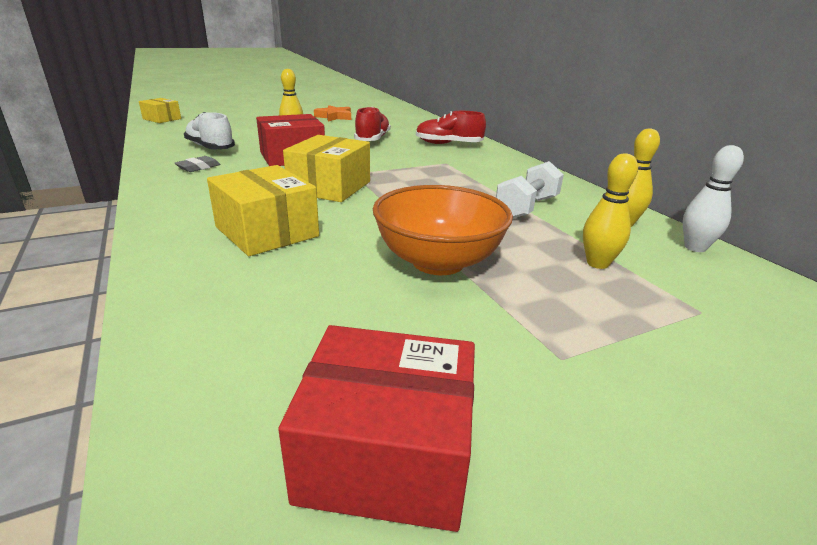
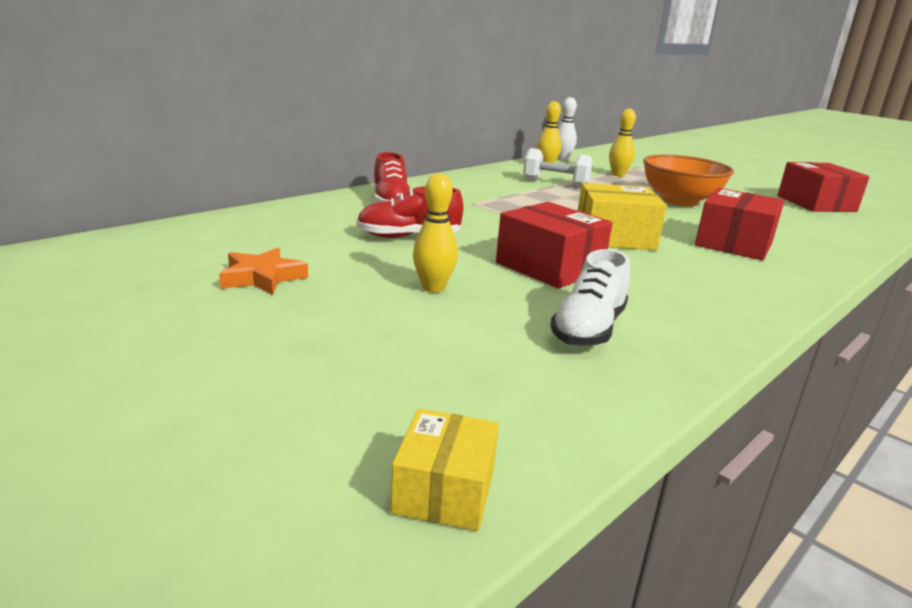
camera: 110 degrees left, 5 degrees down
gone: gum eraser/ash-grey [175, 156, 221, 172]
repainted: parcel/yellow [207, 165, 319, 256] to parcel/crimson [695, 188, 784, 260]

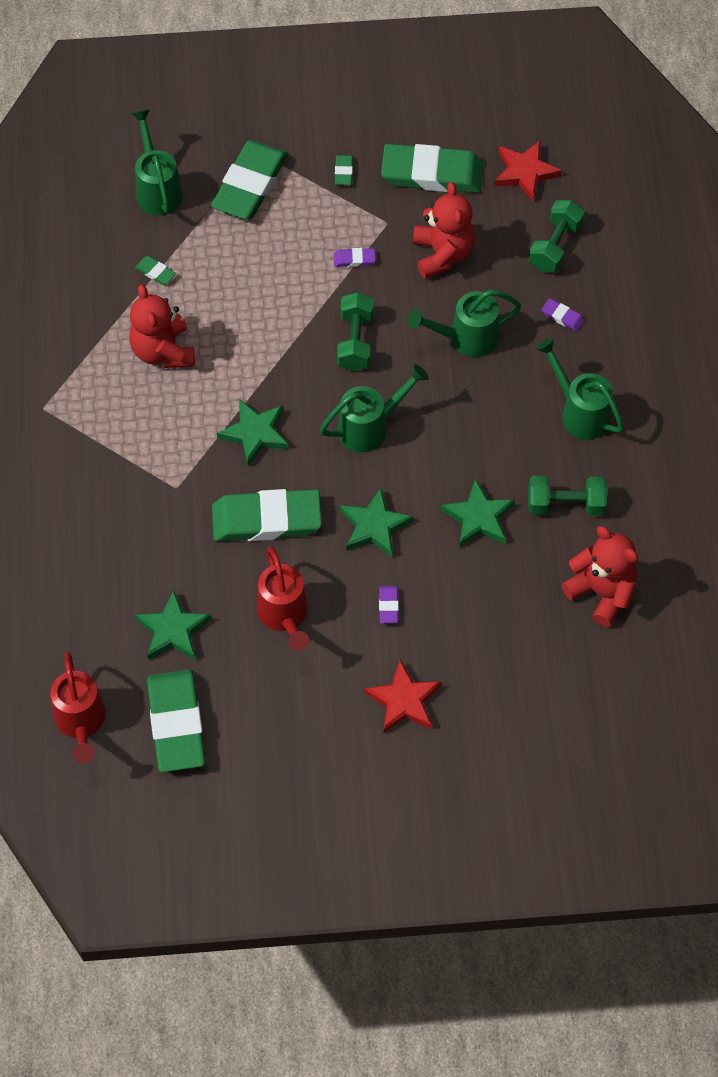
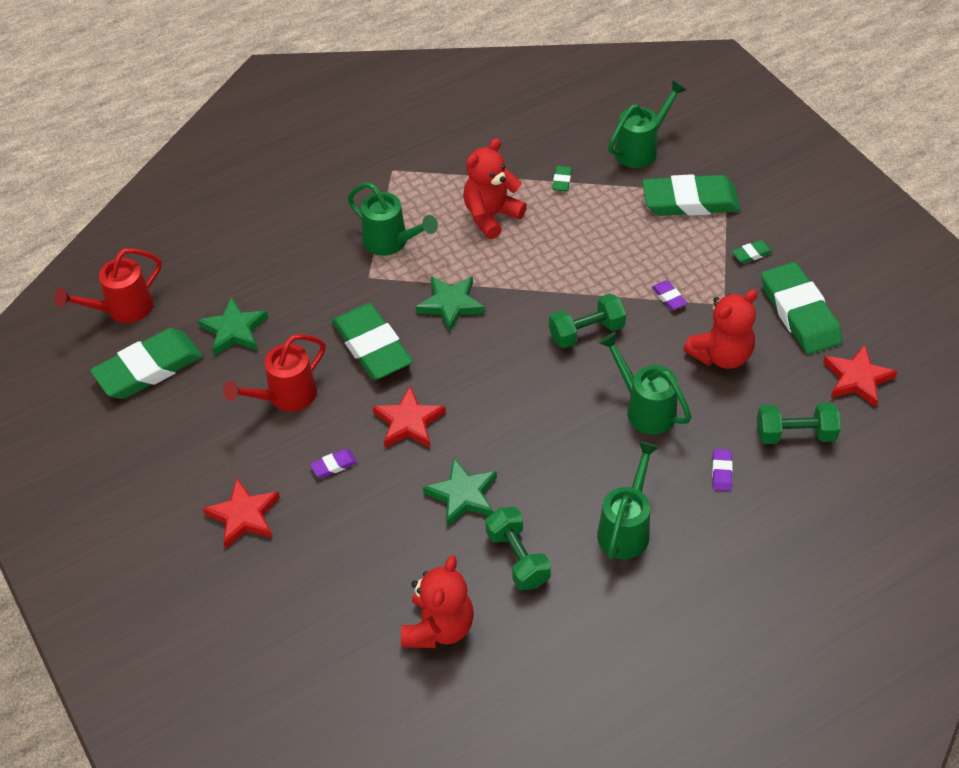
camera: 65 degrees right, 10 degrees down
shifted: watering can/emerald [320, 364, 429, 453] to [347, 182, 438, 256]
repainted: star shape/emerald [340, 488, 413, 557] to star shape/crimson [372, 386, 446, 447]

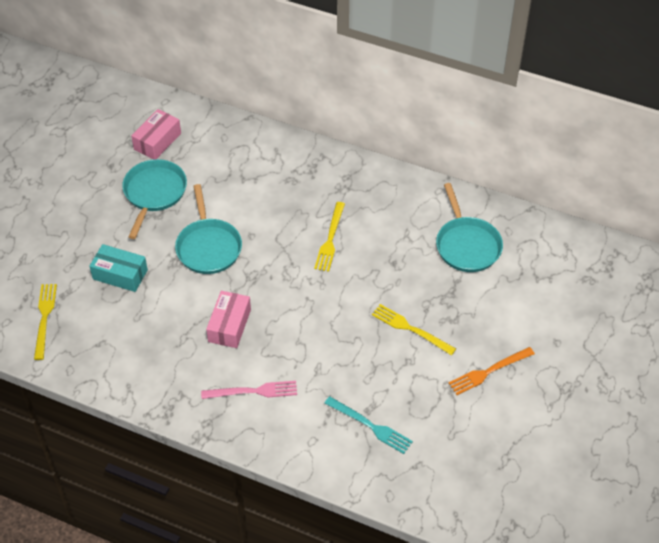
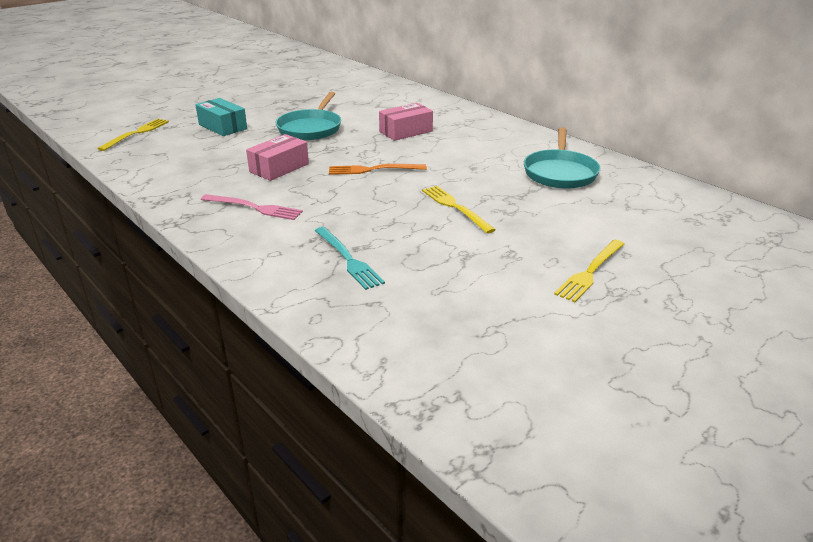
camera: 25 degrees right, 20 degrees down
gone: pan/teal [122, 159, 187, 239]
shifted: dinner fork/bright orange [448, 347, 535, 395] to [329, 164, 427, 175]; parcel/rose-pink [131, 109, 181, 159] to [379, 103, 433, 141]; dinner fork/yellow [314, 202, 345, 272] to [554, 240, 624, 303]

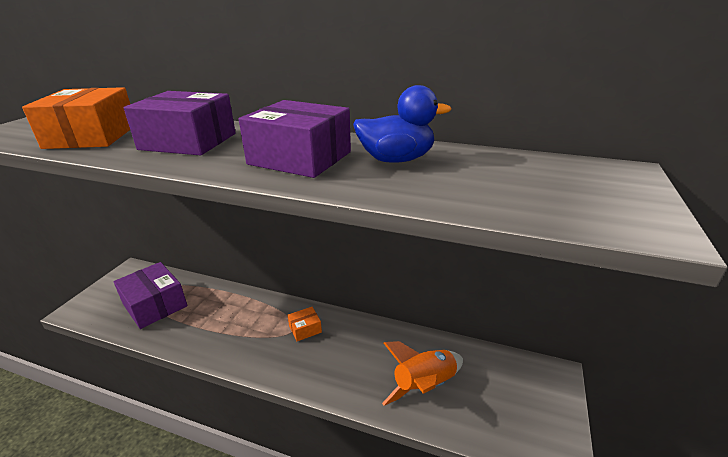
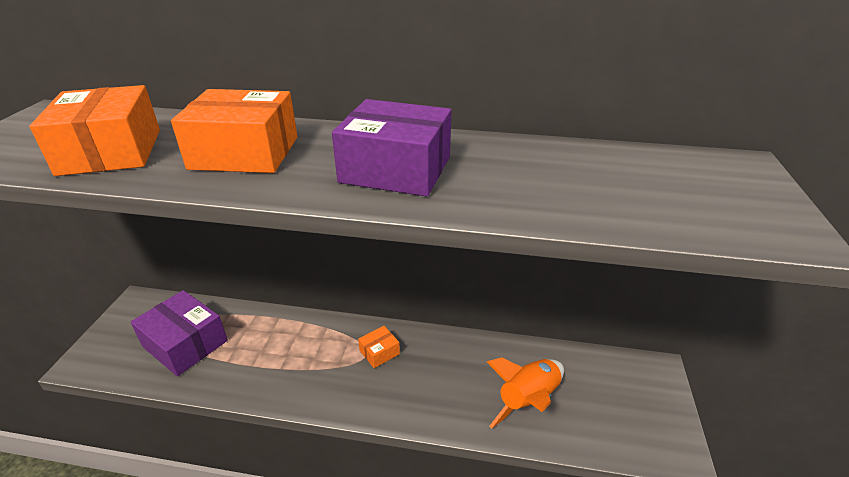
camera: 10 degrees left, 5 degrees up
gone: toy duck/blue [353, 85, 451, 163]
repainted: parcel/purple [124, 91, 236, 155] to parcel/bright orange [171, 89, 297, 173]

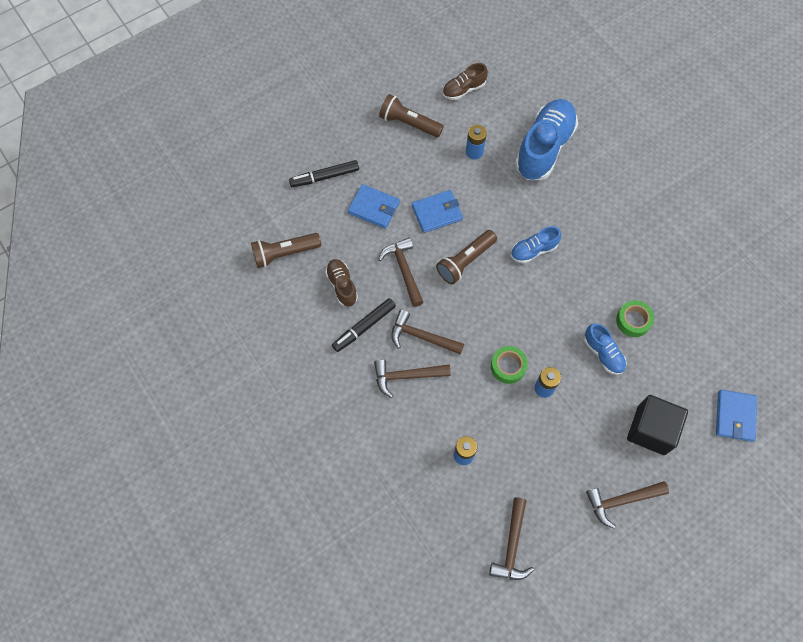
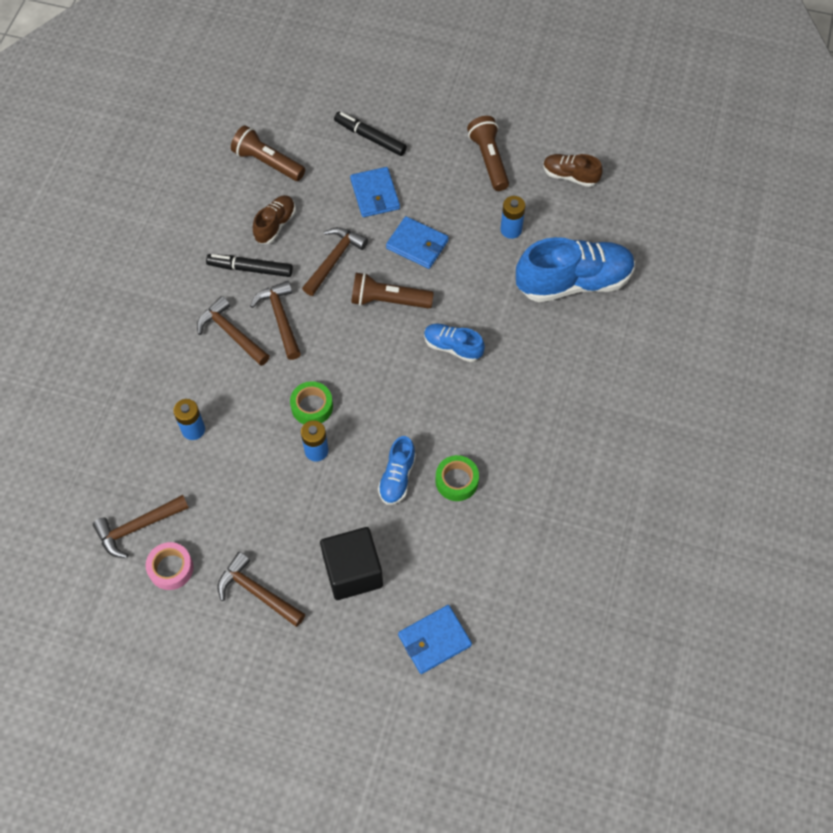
camera: 50 degrees right, 5 degrees down
new: sticky tape/rose-pink [146, 542, 194, 590]

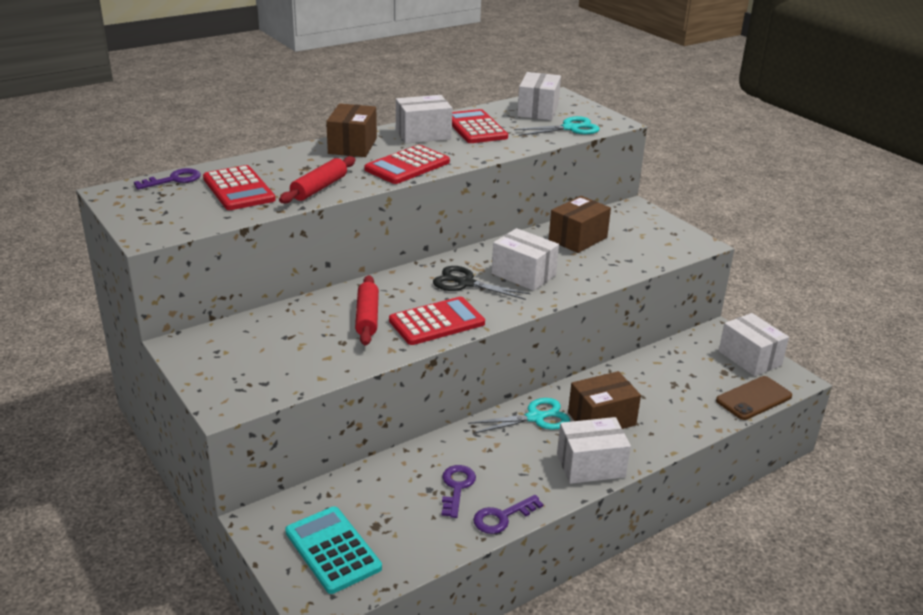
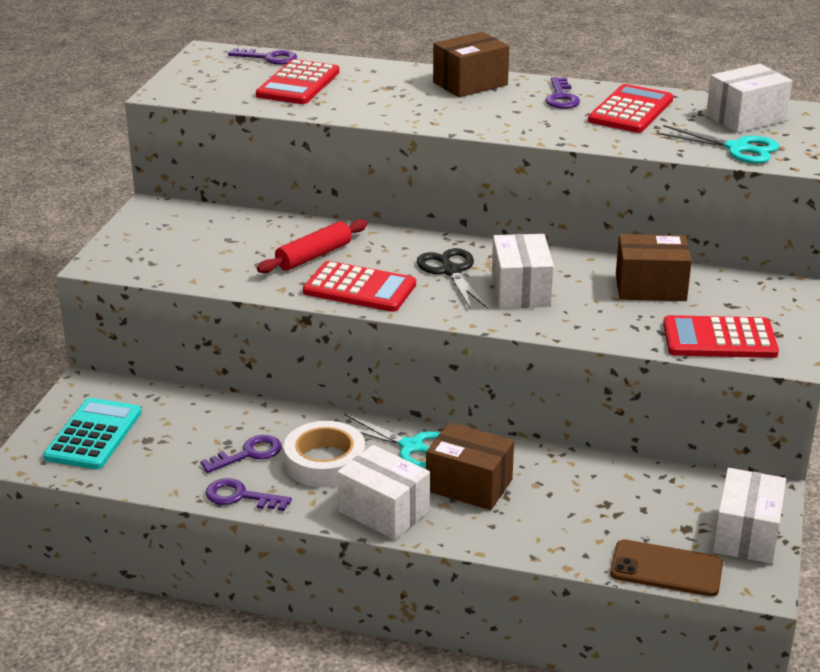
camera: 50 degrees right, 0 degrees up
gone: rolling pin/crimson [279, 156, 355, 204]
new: sticky tape/white [284, 421, 365, 487]
shifted: pocket calculator/crimson [364, 145, 450, 184] to [663, 315, 779, 358]
swapped: parcel/white [396, 95, 452, 144] to latchkey/purple [546, 77, 580, 109]

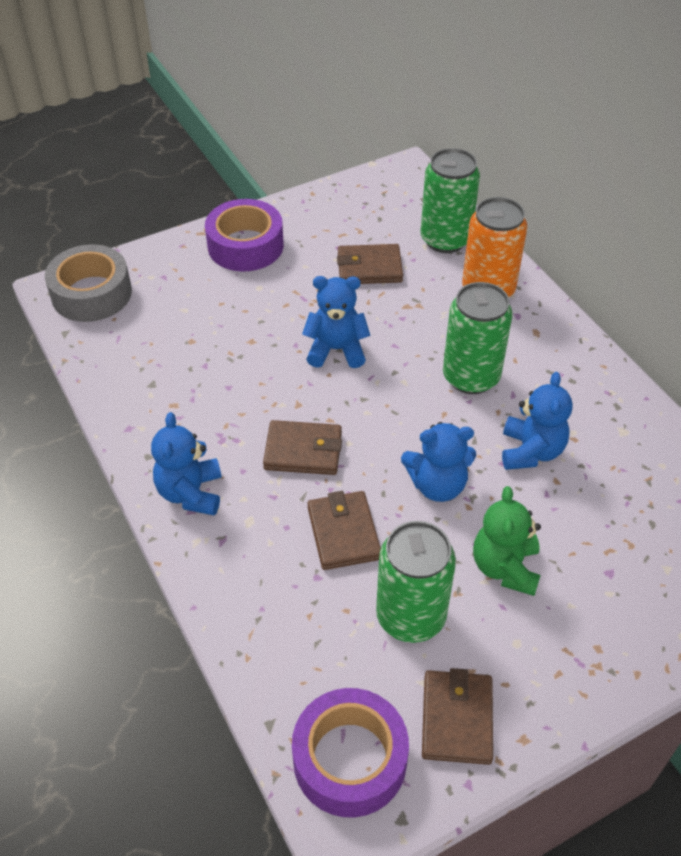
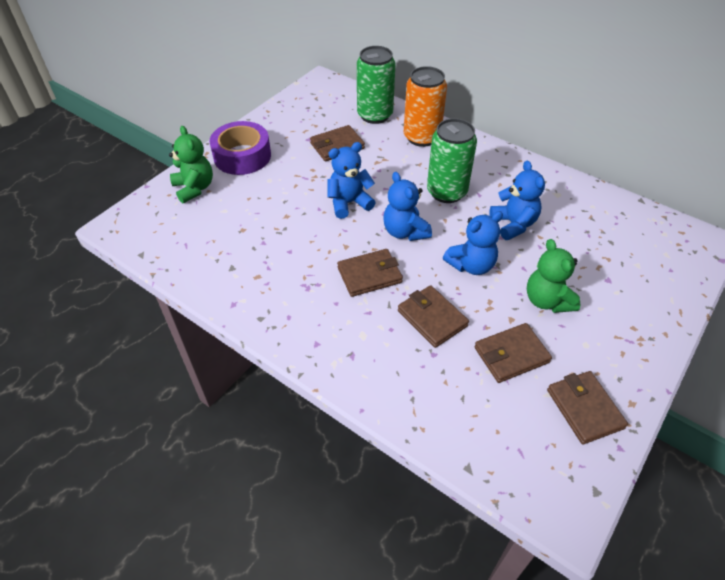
camera: 25 degrees left, 0 degrees up
gone: sticky tape/ash-grey [45, 244, 132, 322]; sticky tape/purple [292, 688, 409, 818]
new: teddy/emerald [169, 126, 213, 204]
shifted: teddy/blue [151, 412, 222, 516] to [383, 172, 432, 241]
swapped: tin/emerald [376, 521, 456, 643] to wallet/dark brown [474, 323, 552, 383]

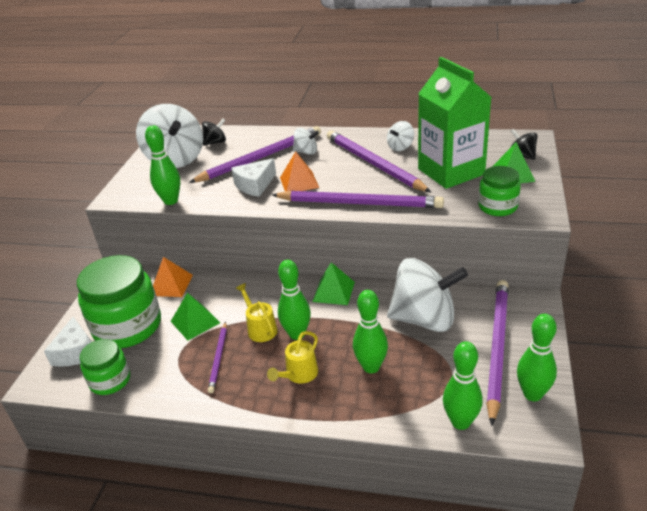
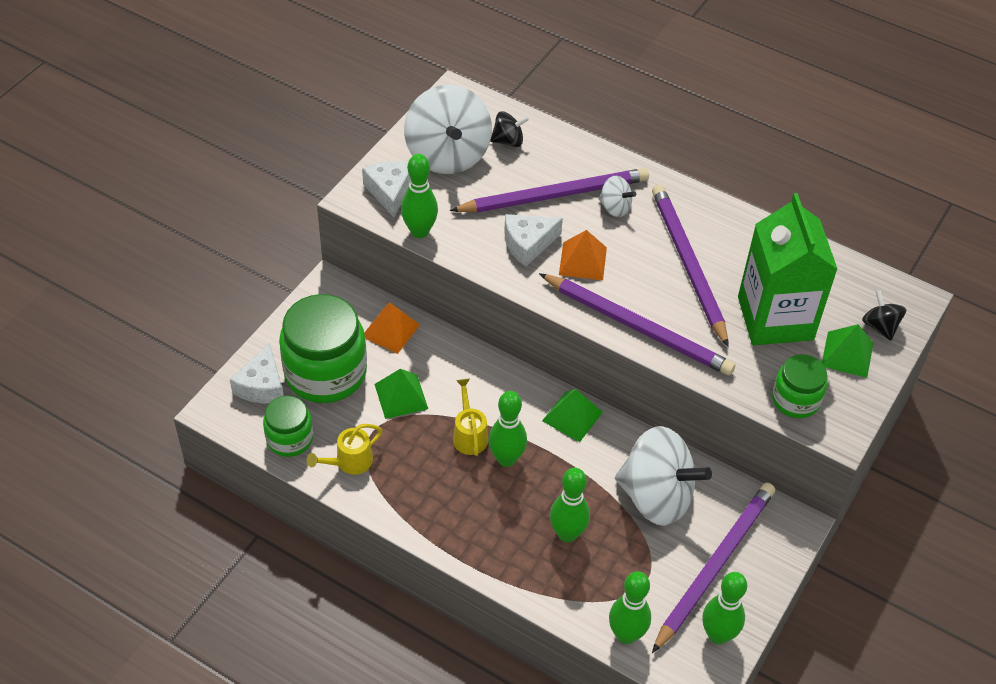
camera: 15 degrees right, 15 degrees up
gone: lead pencil/purple [208, 322, 227, 393]; whirligig/white [387, 121, 414, 151]
new: cheese wedge/white [362, 161, 410, 218]
shifted: watering can/yellow [267, 331, 318, 384] to [307, 424, 383, 475]

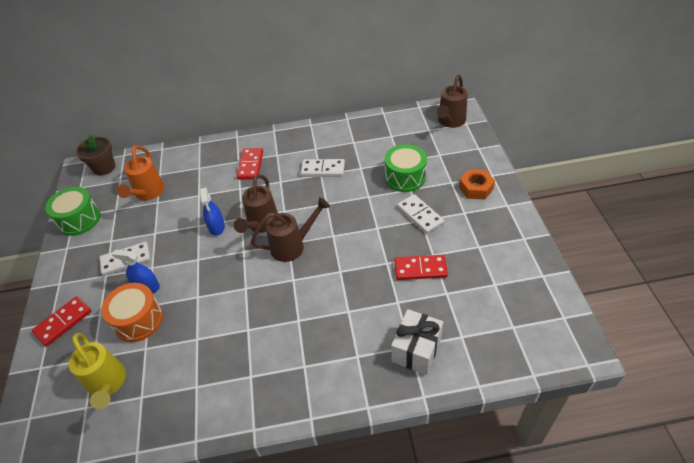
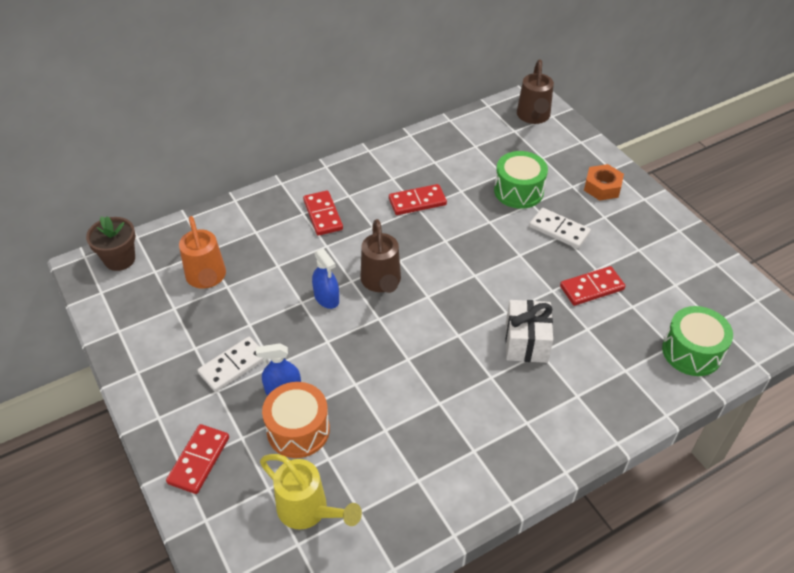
camera: 25 degrees left, 0 degrees up
gone: watering can/dark brown [251, 197, 330, 262]
shifted: wrapped gift/white [391, 309, 443, 375] to [505, 300, 553, 363]; drum/emerald [45, 187, 100, 236] to [662, 306, 733, 376]
repainted: domino piece/white [301, 159, 345, 177] to domino piece/crimson [389, 184, 447, 215]

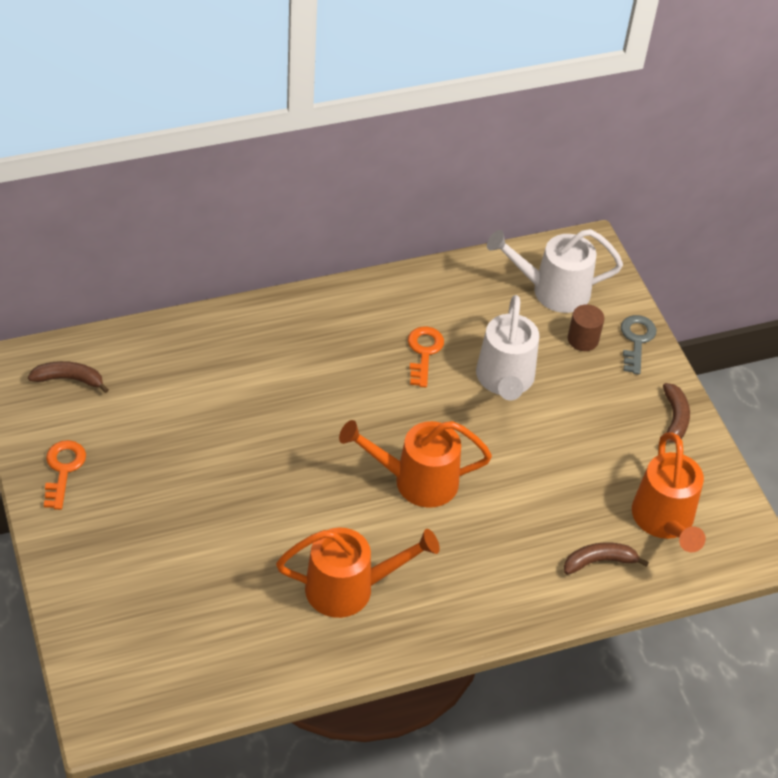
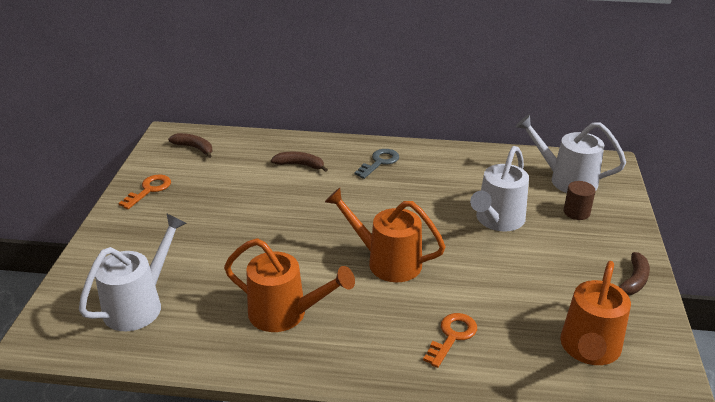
camera: 30 degrees right, 15 degrees down
new: watering can/white [79, 214, 187, 331]
shifted: banana fruit/dark brown [564, 542, 649, 575] to [271, 152, 328, 172]; latchkey/ash-grey [621, 315, 656, 375] to [354, 149, 399, 179]; latchkey/bright orange [408, 326, 444, 388] to [423, 313, 477, 368]

